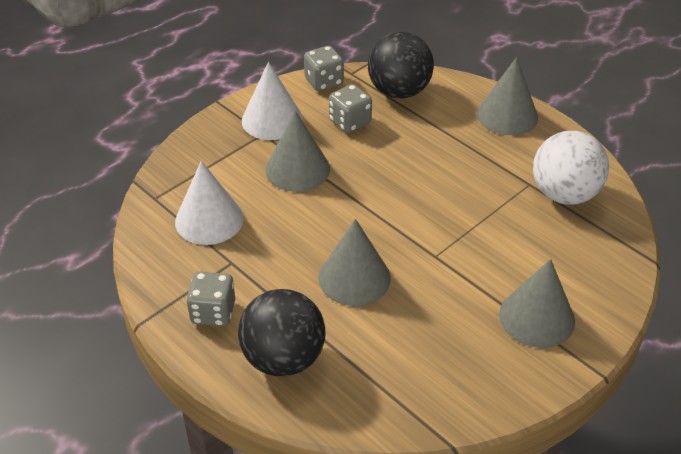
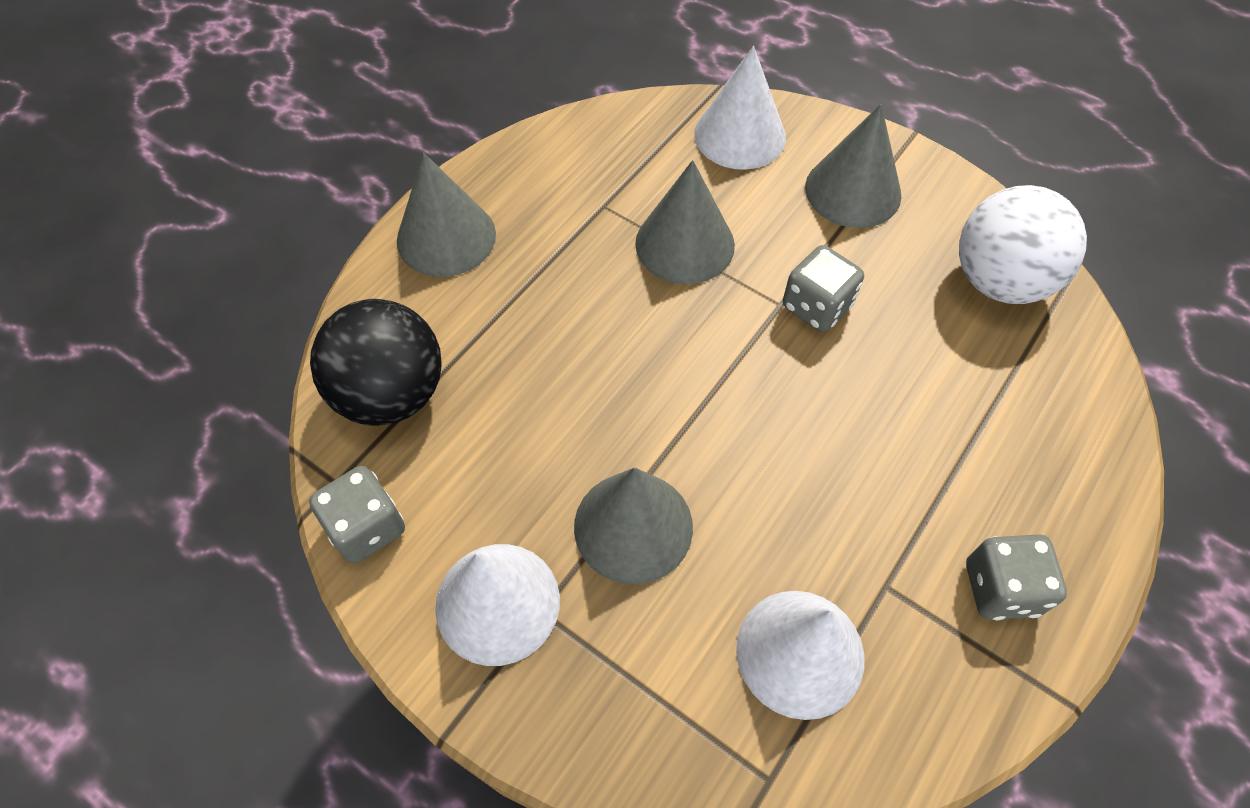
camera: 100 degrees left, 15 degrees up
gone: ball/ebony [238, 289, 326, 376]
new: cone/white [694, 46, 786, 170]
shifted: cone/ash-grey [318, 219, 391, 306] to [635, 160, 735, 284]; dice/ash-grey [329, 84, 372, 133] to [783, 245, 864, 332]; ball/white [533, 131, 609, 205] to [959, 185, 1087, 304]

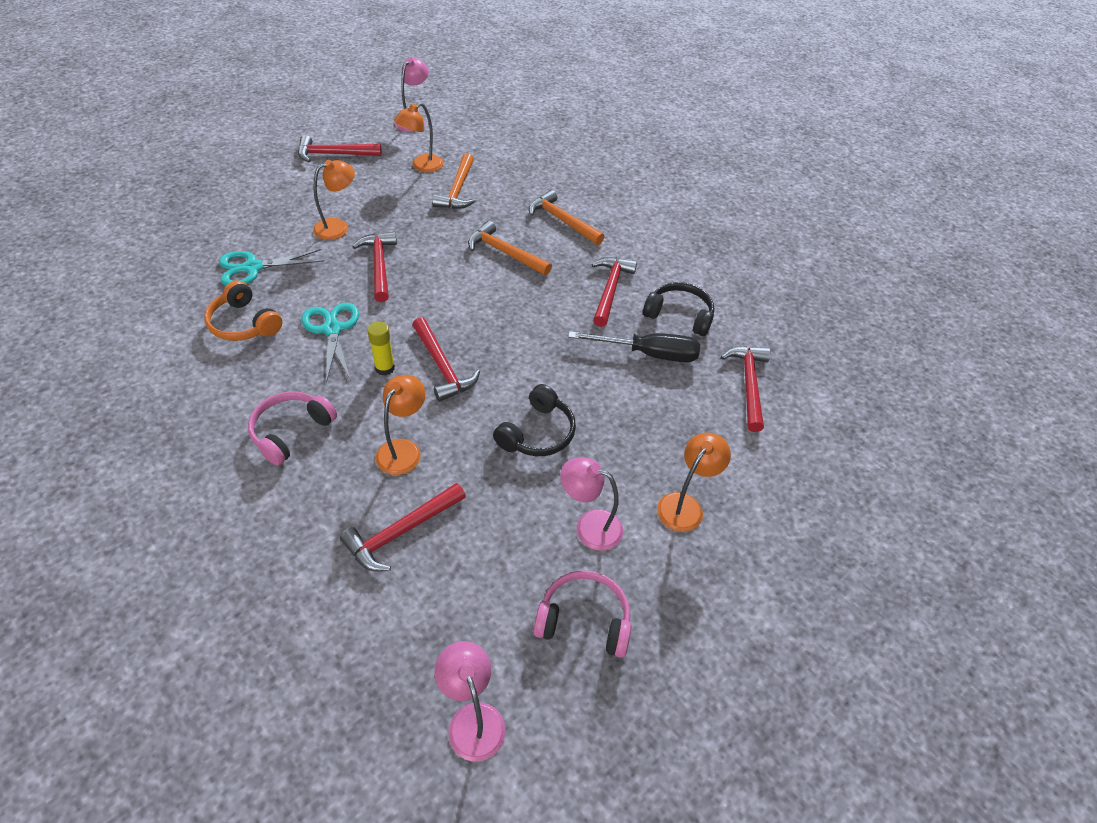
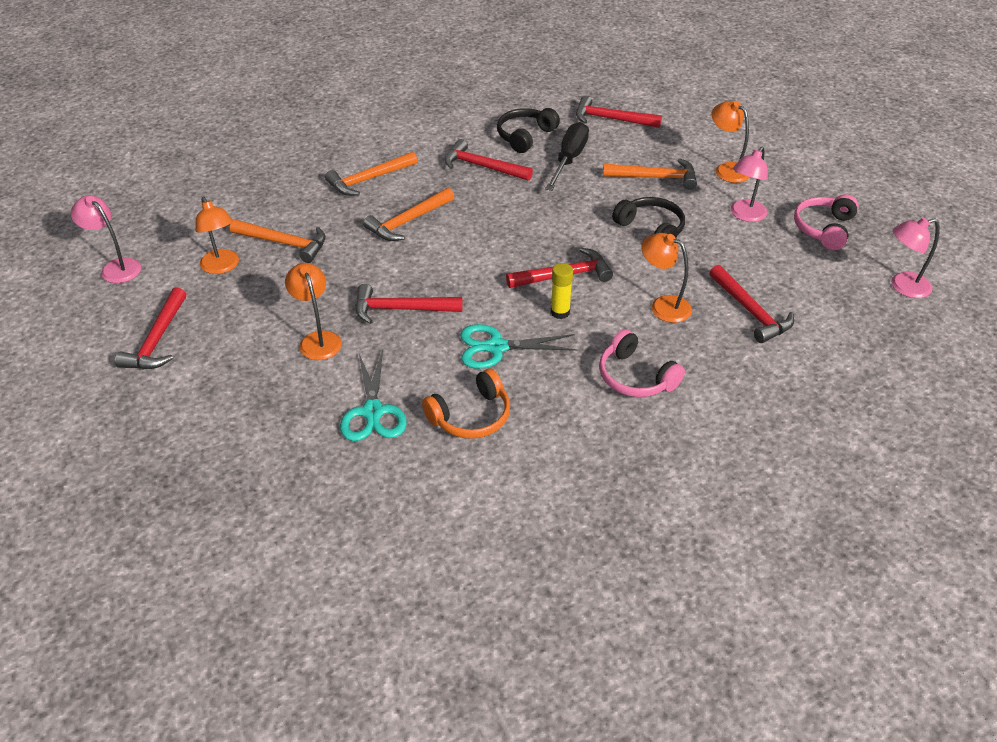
camera: 75 degrees left, 5 degrees down
new: claw hammer/bright orange [603, 158, 697, 190]

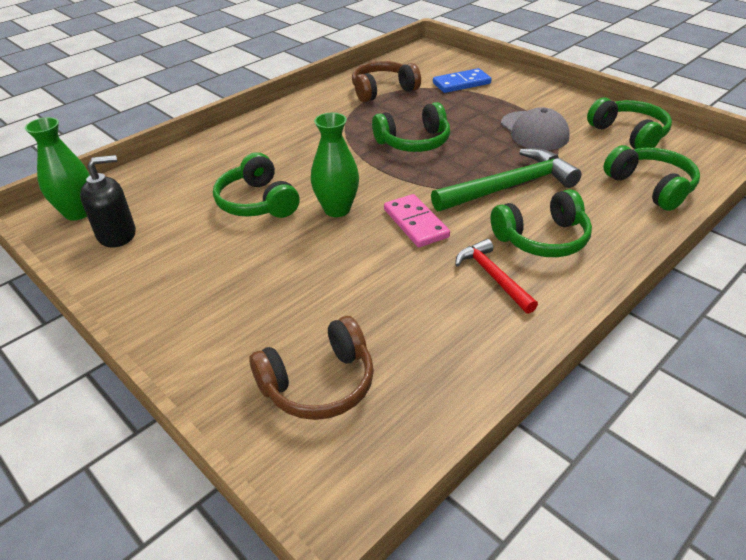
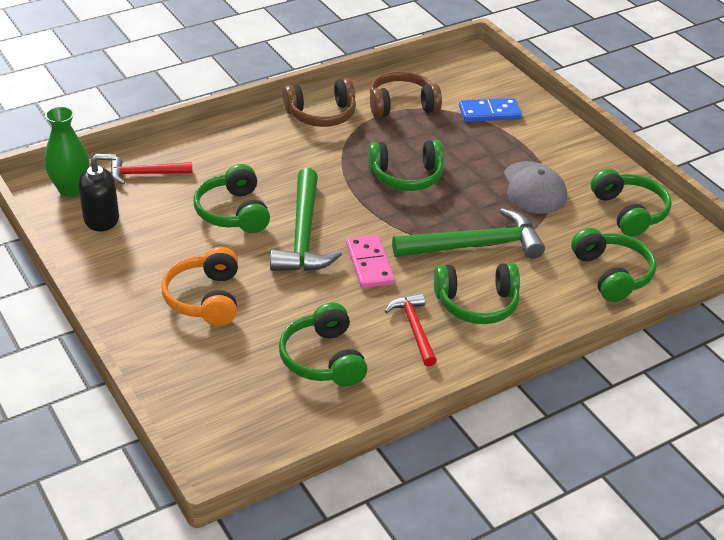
camera: 10 degrees right, 0 degrees up
new: claw hammer/crimson [111, 157, 193, 185]; headphones/bright orange [161, 247, 238, 326]; headphones/emerald [279, 302, 368, 386]
shifted: headphones/dark brown [249, 316, 374, 420] to [283, 78, 356, 127]
swapped: flower vase/emerald [311, 112, 359, 217] to claw hammer/emerald [270, 168, 342, 271]

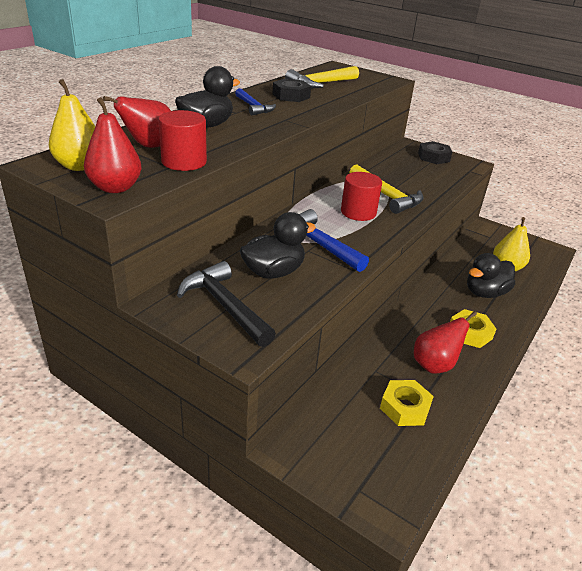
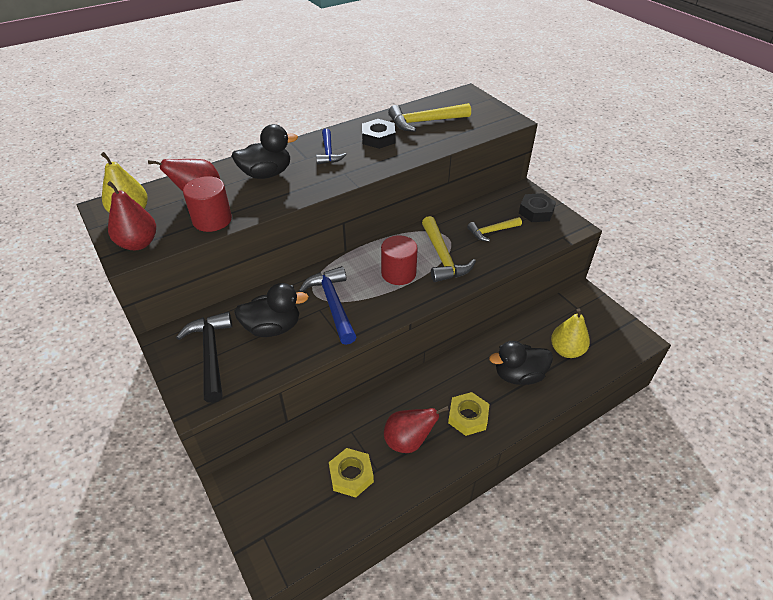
camera: 25 degrees right, 10 degrees up
new: claw hammer/yellow [467, 217, 522, 242]

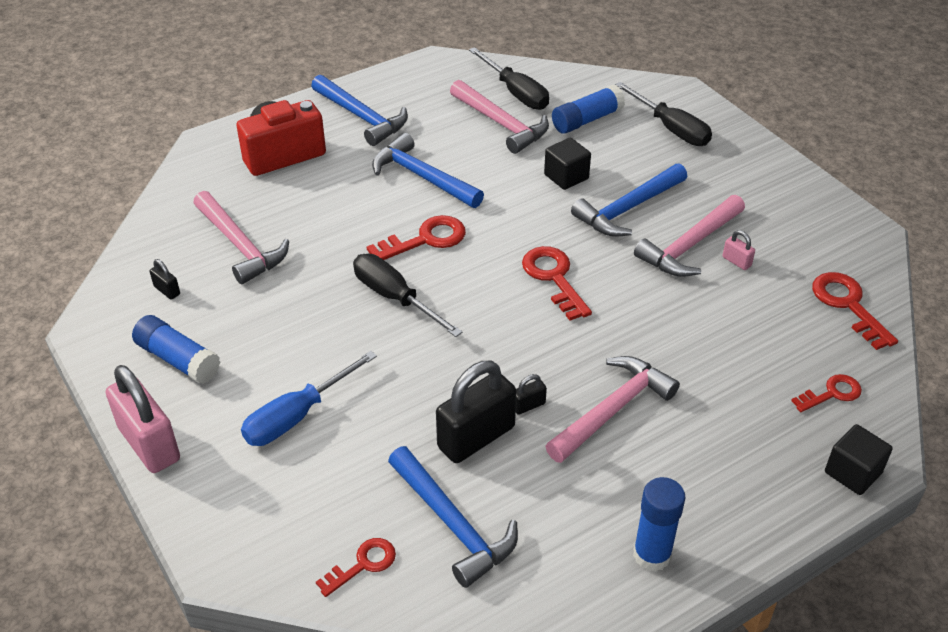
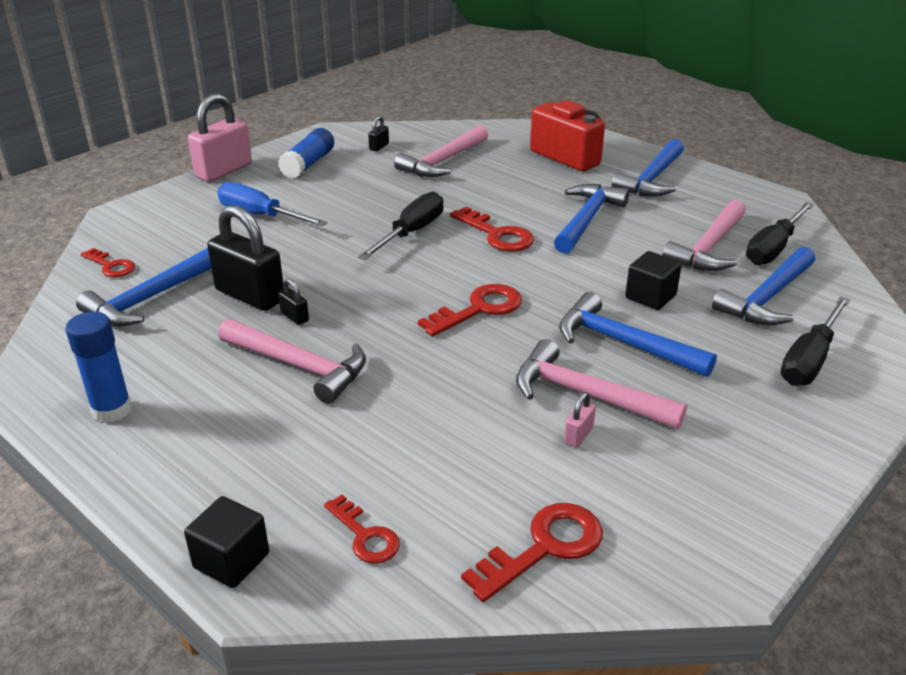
camera: 75 degrees right, 10 degrees down
swapped: stick of glue/blue [552, 85, 625, 134] to claw hammer/blue [712, 247, 815, 326]

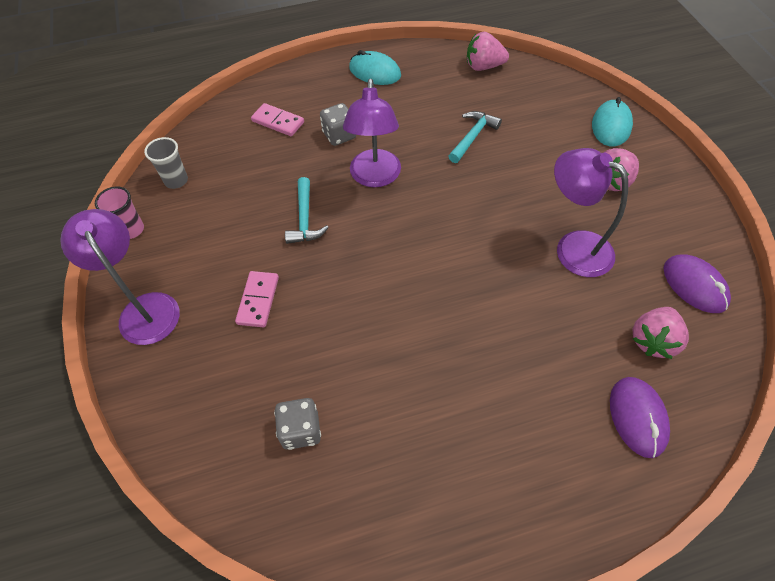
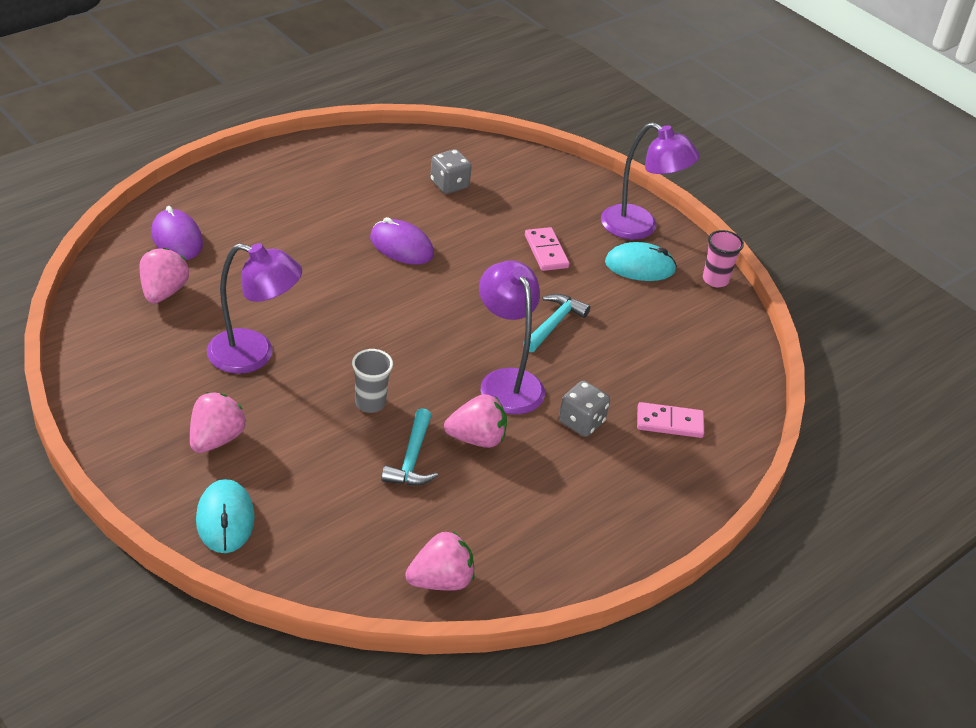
camera: 150 degrees right, 15 degrees down
new: toy strawberry/rose-pink [444, 394, 507, 448]
shifted: cup/ash-grey [144, 137, 188, 189] to [352, 349, 393, 413]; PC mouse/purple [664, 254, 731, 313] to [370, 217, 434, 265]; PC mouse/teal [349, 50, 401, 85] to [605, 242, 677, 281]
rotated: claw hammer/teal [285, 177, 329, 244] = [523, 294, 590, 352] 60 degrees clockwise

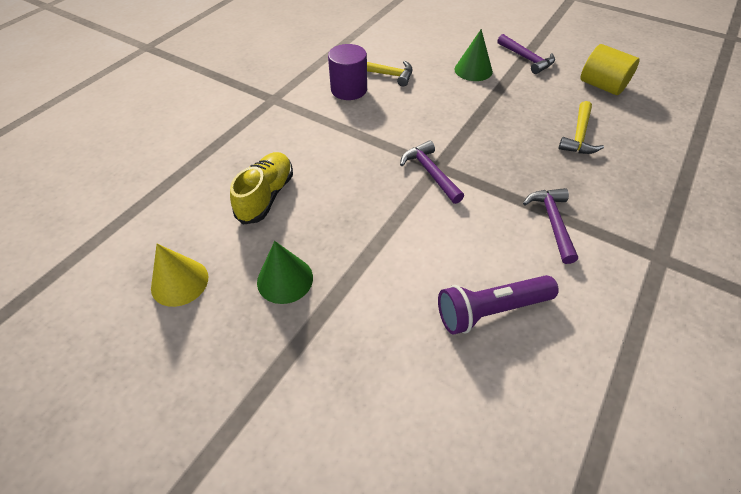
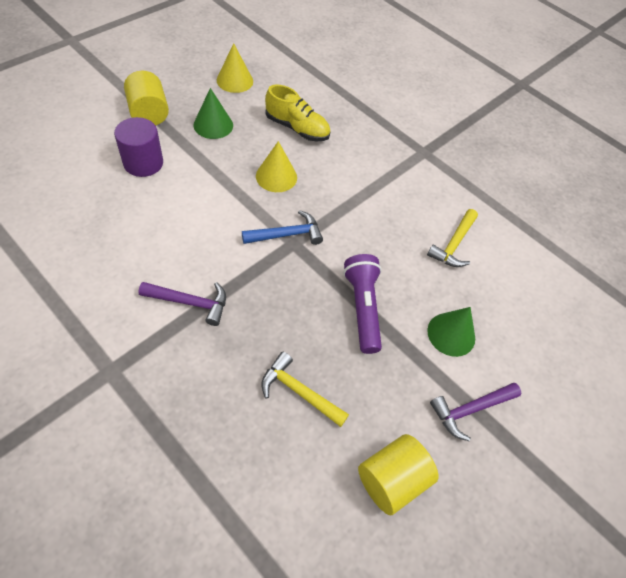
camera: 95 degrees right, 5 degrees up
new: cylinder shape/yellow [124, 71, 169, 126]; cone/yellow [256, 141, 297, 192]
shifted: cylinder shape/purple [328, 44, 367, 100] to [114, 117, 163, 177]; pocket torch/purple [438, 275, 559, 334] to [343, 254, 382, 354]
repainted: claw hammer/purple [400, 141, 464, 204] to claw hammer/blue [242, 210, 323, 245]

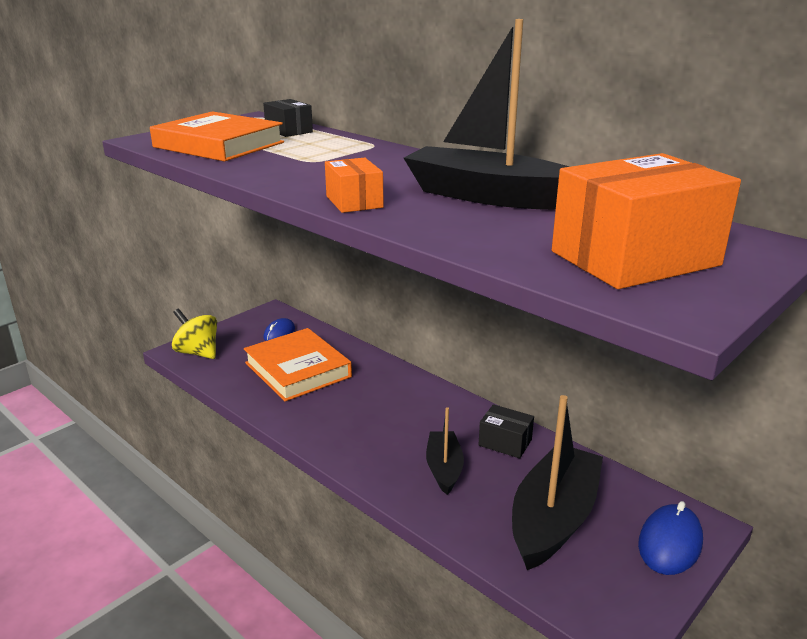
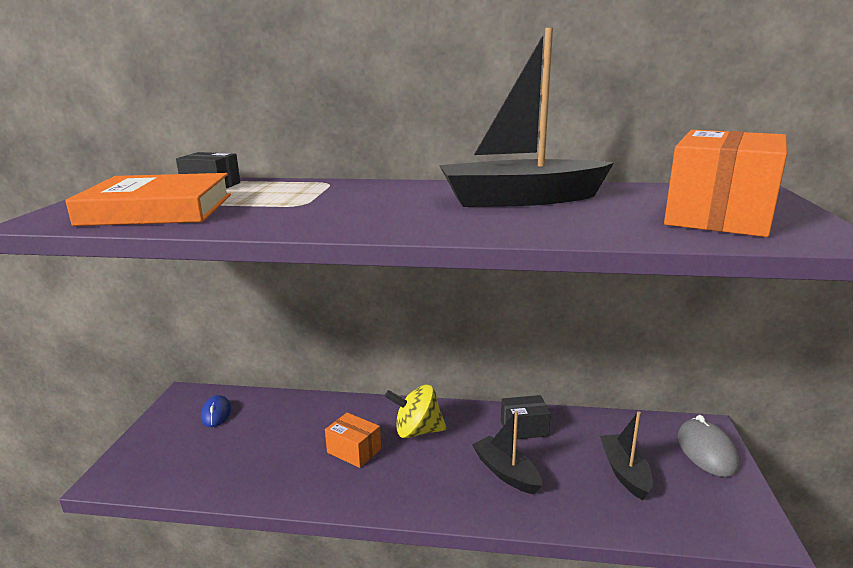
camera: 35 degrees left, 5 degrees down
gone: hardback/bright orange [244, 328, 352, 401]
shifted: parcel/bright orange [325, 158, 384, 213] to [325, 413, 381, 468]; whirligig/yellow [172, 309, 217, 359] to [385, 385, 447, 438]
repainted: PC mouse/blue [638, 501, 703, 575] to PC mouse/ash-grey [678, 415, 739, 477]
scaled: toy boat/ebony [512, 395, 603, 570] = [600, 411, 653, 500] x0.56

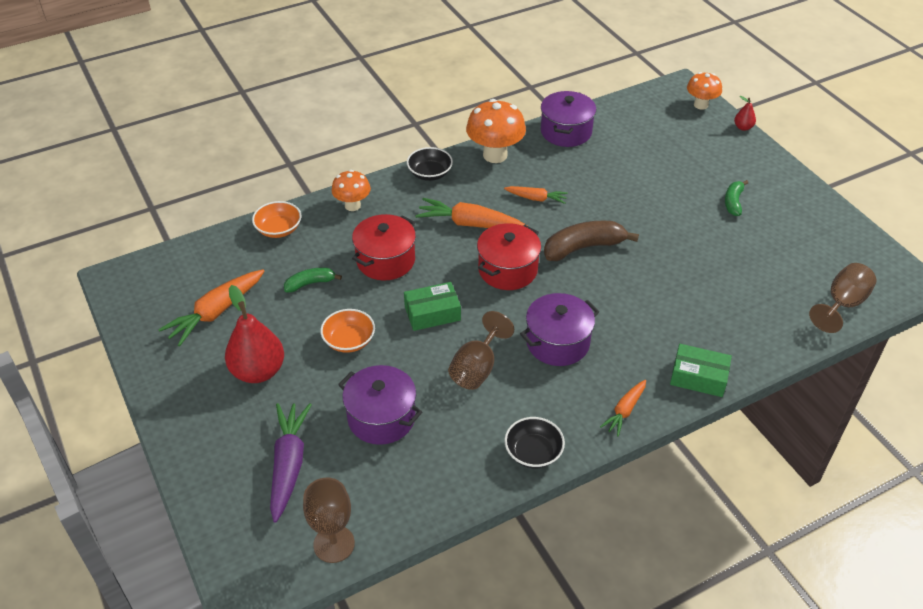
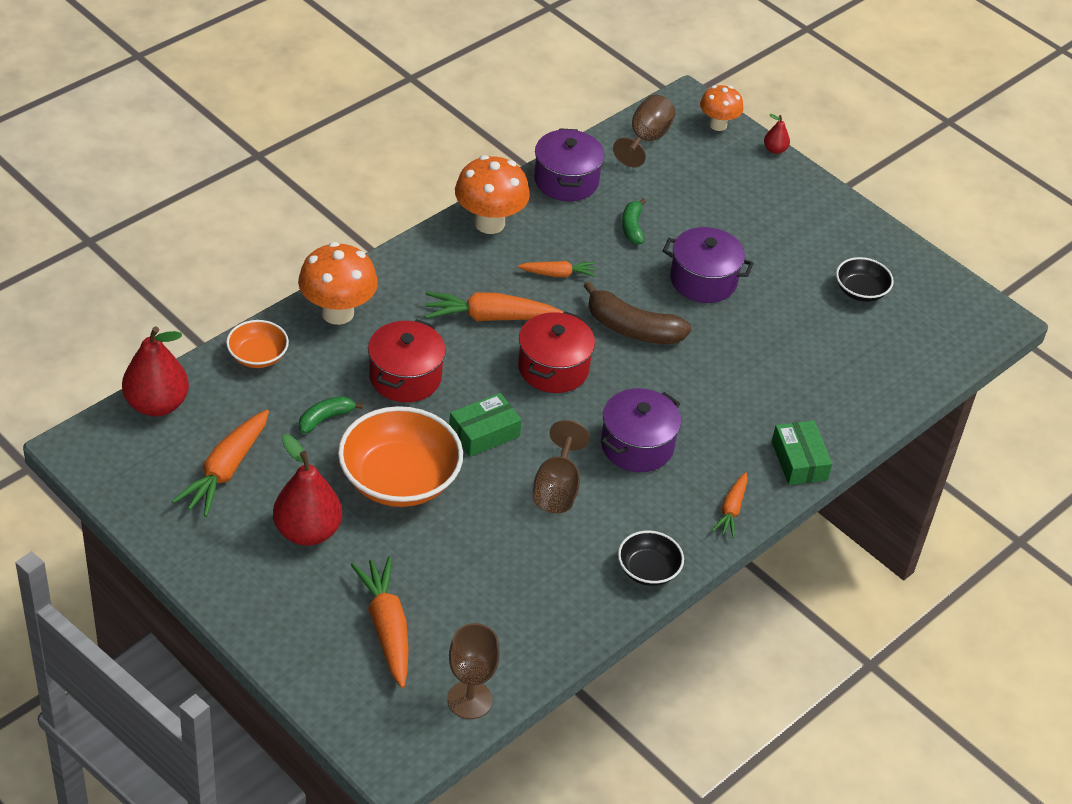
camera: 20 degrees left, 0 degrees up
new: pear/crimson [122, 327, 189, 417]
shifted: chalice/dark brown [809, 263, 877, 333] to [613, 95, 676, 167]; banana fruit/emerald [725, 180, 748, 216] to [622, 198, 646, 244]; cooking pot/purple [338, 365, 422, 445] to [663, 227, 754, 303]; bowl/ebony [407, 147, 453, 181] to [836, 257, 894, 302]
repainted: toy carrot/purple [270, 403, 312, 523] to toy carrot/bright orange [351, 557, 409, 688]
rotated: banana fruit/dark brown [544, 221, 639, 261] = [584, 281, 692, 344] 120 degrees counterclockwise; parcel/emerald [670, 344, 732, 397] = [772, 421, 832, 485] 75 degrees clockwise
scaled: toadstool/bright orange [331, 170, 371, 211] = [298, 242, 378, 325] x1.60; bowl/bright orange [320, 309, 375, 353] = [338, 406, 463, 507] x1.91

